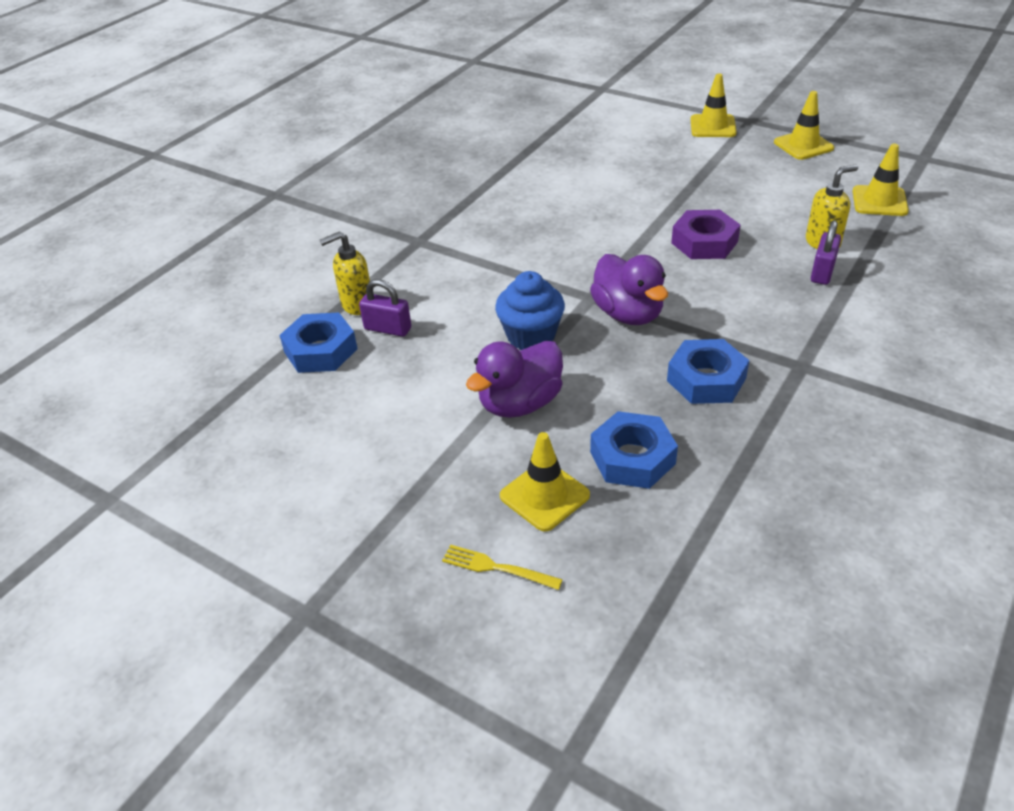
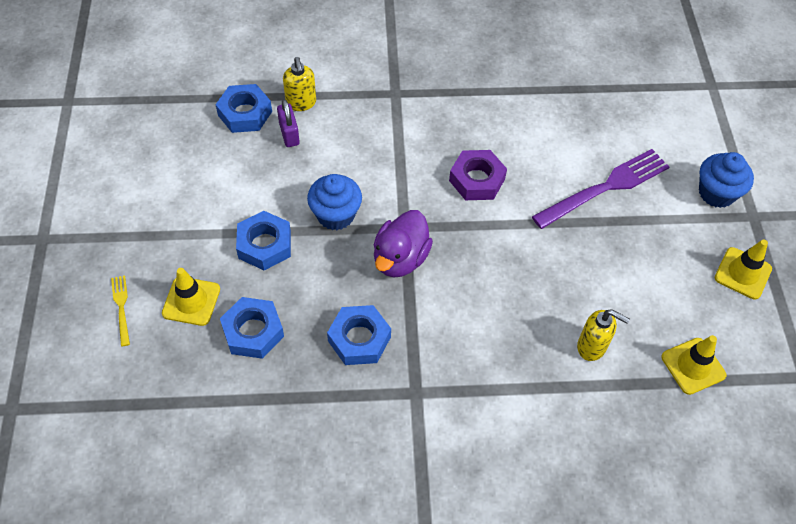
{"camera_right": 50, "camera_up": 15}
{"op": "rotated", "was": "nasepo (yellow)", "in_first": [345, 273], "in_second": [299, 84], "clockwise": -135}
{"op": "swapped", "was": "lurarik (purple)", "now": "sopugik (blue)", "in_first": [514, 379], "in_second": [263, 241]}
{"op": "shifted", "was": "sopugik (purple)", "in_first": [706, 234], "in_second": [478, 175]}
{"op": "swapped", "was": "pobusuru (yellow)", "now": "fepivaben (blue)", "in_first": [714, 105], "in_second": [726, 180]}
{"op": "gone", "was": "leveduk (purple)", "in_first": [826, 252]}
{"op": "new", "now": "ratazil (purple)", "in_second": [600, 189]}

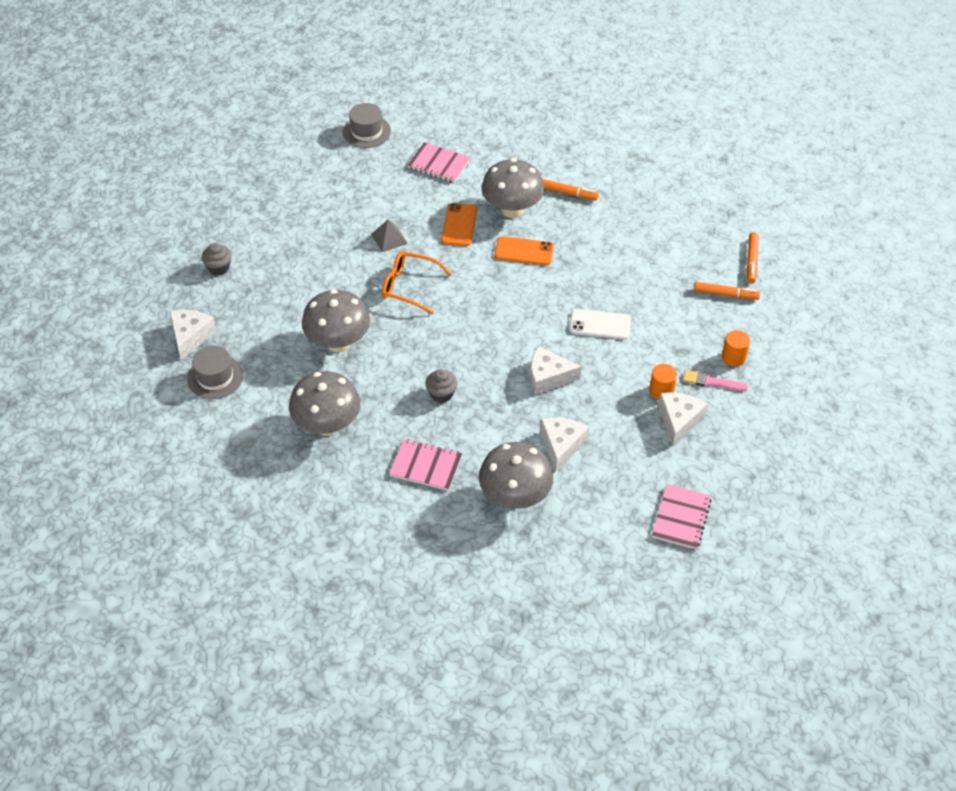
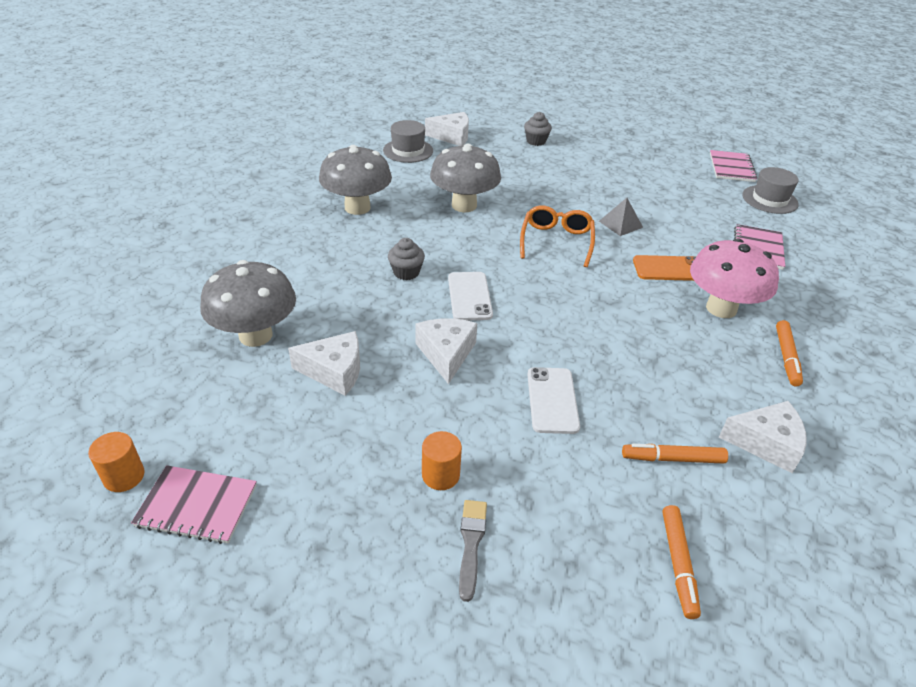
{"camera_right": 80, "camera_up": -10}
{"op": "shifted", "was": "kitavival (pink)", "in_first": [425, 465], "in_second": [734, 166]}
{"op": "repainted", "was": "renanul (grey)", "now": "renanul (pink)", "in_first": [513, 188], "in_second": [734, 278]}
{"op": "gone", "was": "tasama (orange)", "in_first": [524, 250]}
{"op": "shifted", "was": "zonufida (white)", "in_first": [683, 419], "in_second": [763, 437]}
{"op": "repainted", "was": "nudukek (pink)", "now": "nudukek (grey)", "in_first": [715, 380], "in_second": [473, 551]}
{"op": "shifted", "was": "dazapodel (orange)", "in_first": [736, 348], "in_second": [116, 462]}
{"op": "shifted", "was": "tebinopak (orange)", "in_first": [753, 257], "in_second": [675, 454]}
{"op": "new", "now": "tasama (white)", "in_second": [470, 296]}

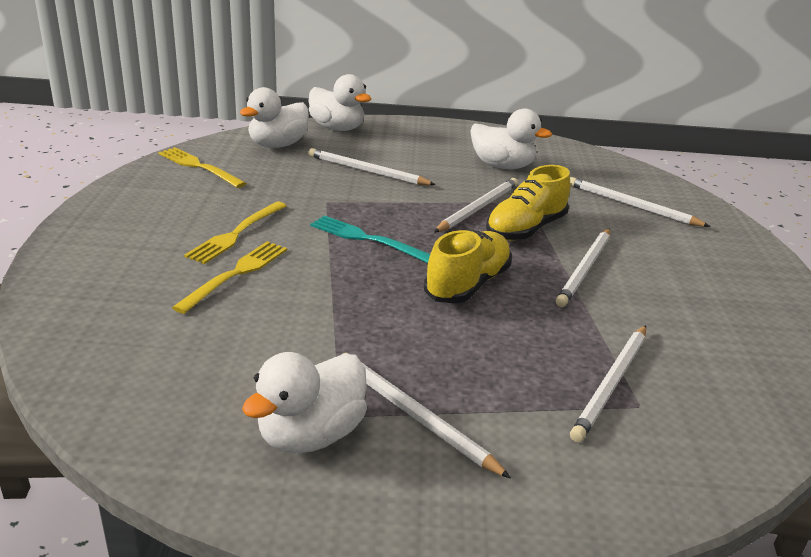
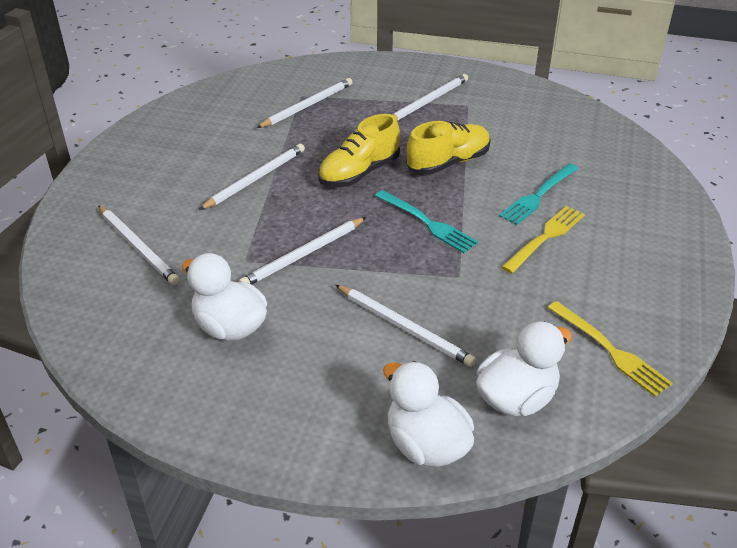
{"camera_right": -165, "camera_up": 10}
{"op": "repainted", "was": "ratazil (yellow)", "now": "ratazil (turquoise)", "in_first": [229, 277], "in_second": [539, 194]}
{"op": "gone", "was": "lurarik (white)", "in_first": [304, 402]}
{"op": "rotated", "was": "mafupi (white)", "in_first": [427, 415], "in_second": [430, 97], "clockwise": -105}
{"op": "shifted", "was": "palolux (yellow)", "in_first": [528, 203], "in_second": [448, 148]}

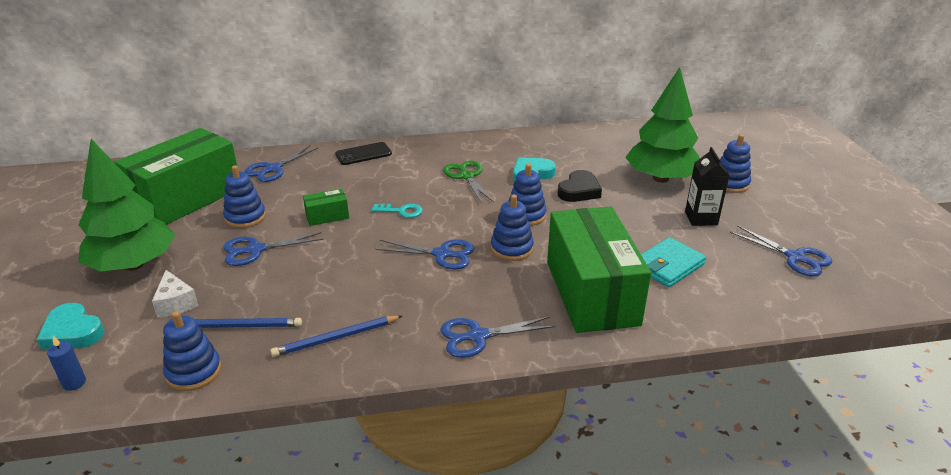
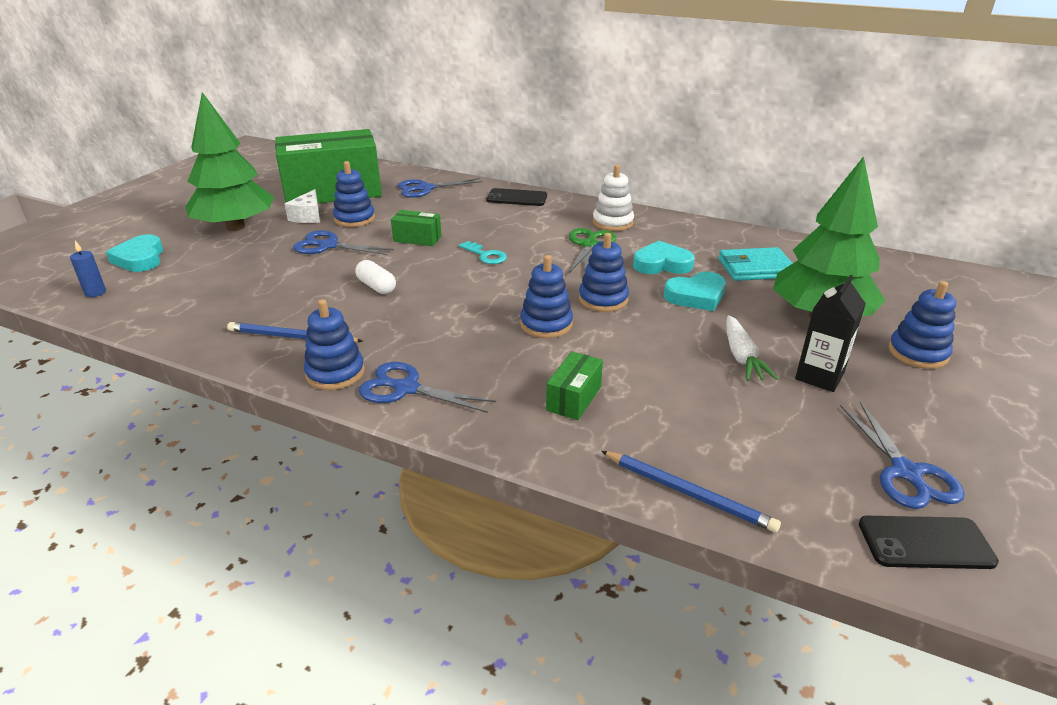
{"camera_right": 35, "camera_up": 0}
{"op": "shifted", "was": "zonufida (white)", "in_first": [175, 294], "in_second": [302, 206]}
{"op": "shifted", "was": "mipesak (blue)", "in_first": [192, 351], "in_second": [334, 344]}
{"op": "shifted", "was": "mafupi (blue)", "in_first": [248, 323], "in_second": [691, 492]}
{"op": "gone", "was": "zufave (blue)", "in_first": [425, 254]}
{"op": "scaled", "was": "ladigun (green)", "in_first": [599, 270], "in_second": [574, 385], "ratio": 0.41}
{"op": "repainted", "was": "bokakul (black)", "now": "bokakul (turquoise)", "in_first": [579, 186], "in_second": [695, 291]}
{"op": "shifted", "was": "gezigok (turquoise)", "in_first": [673, 262], "in_second": [755, 264]}
{"op": "new", "now": "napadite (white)", "in_second": [375, 277]}
{"op": "new", "now": "mipesak (white)", "in_second": [613, 198]}
{"op": "new", "now": "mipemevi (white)", "in_second": [752, 348]}
{"op": "new", "now": "tasama (black)", "in_second": [929, 542]}

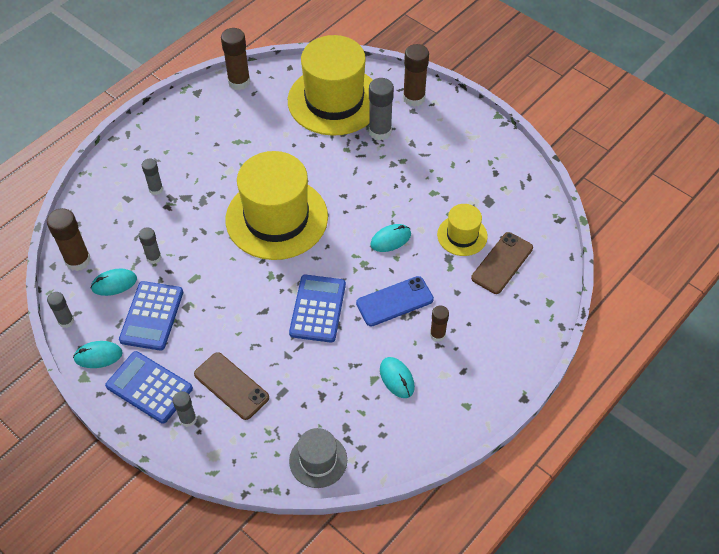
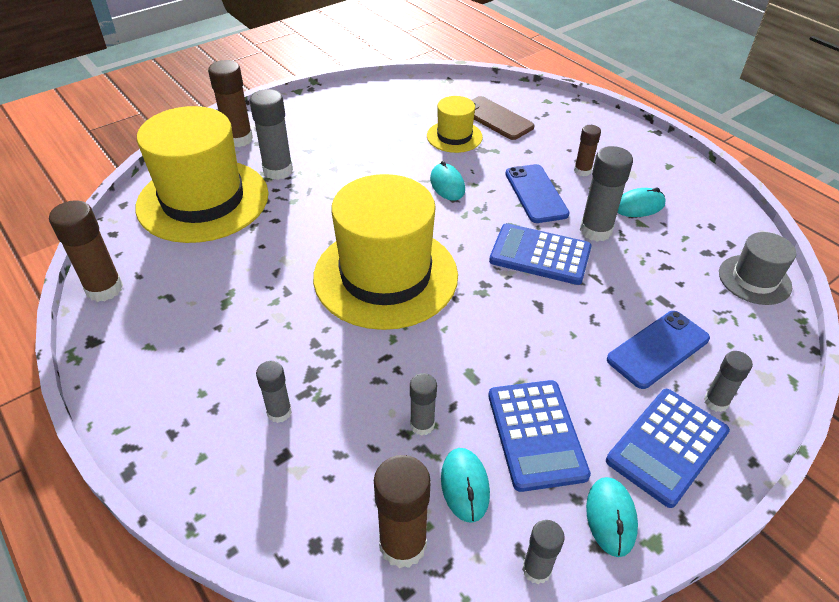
{"camera_right": -80, "camera_up": -10}
{"op": "rotated", "was": "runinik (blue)", "in_first": [151, 316], "in_second": [539, 436], "clockwise": 60}
{"op": "repainted", "was": "tasama (brown)", "now": "tasama (blue)", "in_first": [231, 386], "in_second": [658, 350]}
{"op": "new", "now": "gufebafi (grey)", "in_second": [606, 194]}

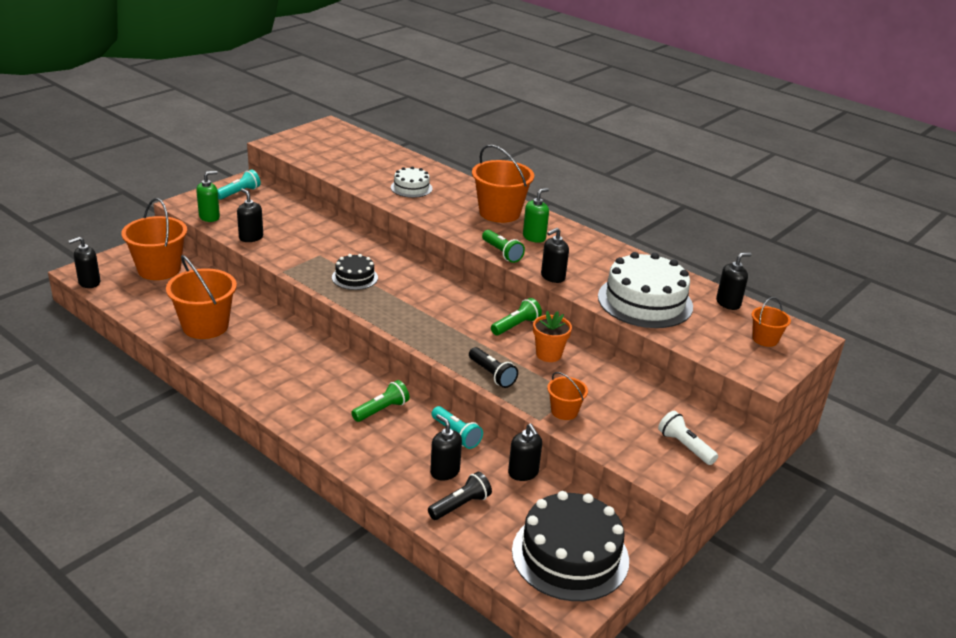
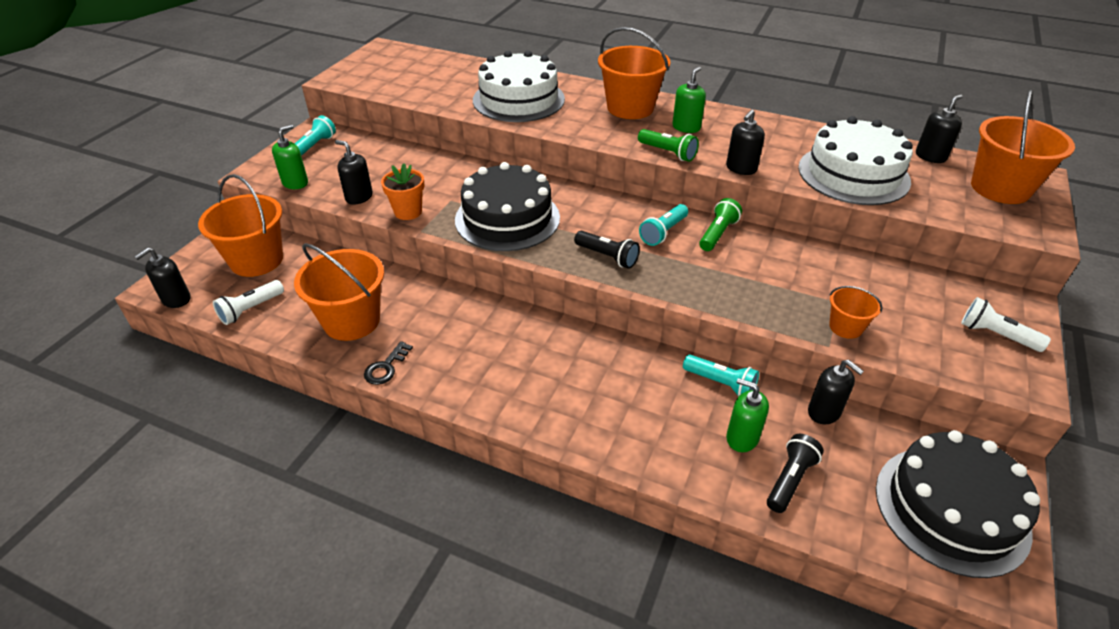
{"camera_right": -15, "camera_up": 10}
{"op": "scaled", "was": "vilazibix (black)", "in_first": [355, 272], "in_second": [507, 206], "ratio": 1.93}
{"op": "gone", "was": "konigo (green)", "in_first": [380, 401]}
{"op": "scaled", "was": "vilazibix (white)", "in_first": [412, 182], "in_second": [519, 86], "ratio": 1.93}
{"op": "repainted", "was": "nasepo (black)", "now": "nasepo (green)", "in_first": [446, 447], "in_second": [747, 415]}
{"op": "shifted", "was": "konigo (black)", "in_first": [493, 367], "in_second": [607, 250]}
{"op": "shifted", "was": "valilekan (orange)", "in_first": [552, 336], "in_second": [402, 191]}
{"op": "scaled", "was": "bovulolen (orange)", "in_first": [771, 322], "in_second": [1023, 147], "ratio": 1.93}
{"op": "new", "now": "konigo (white)", "in_second": [248, 302]}
{"op": "new", "now": "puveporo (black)", "in_second": [388, 363]}
{"op": "new", "now": "konigo (turquoise)", "in_second": [663, 225]}

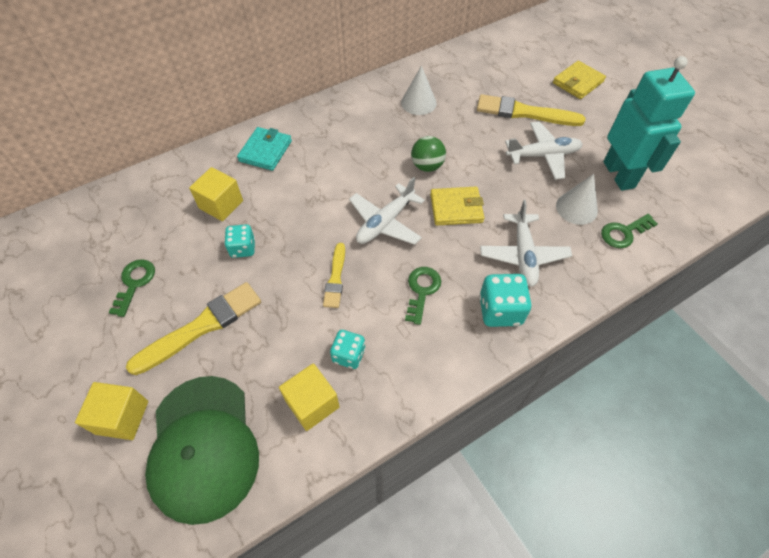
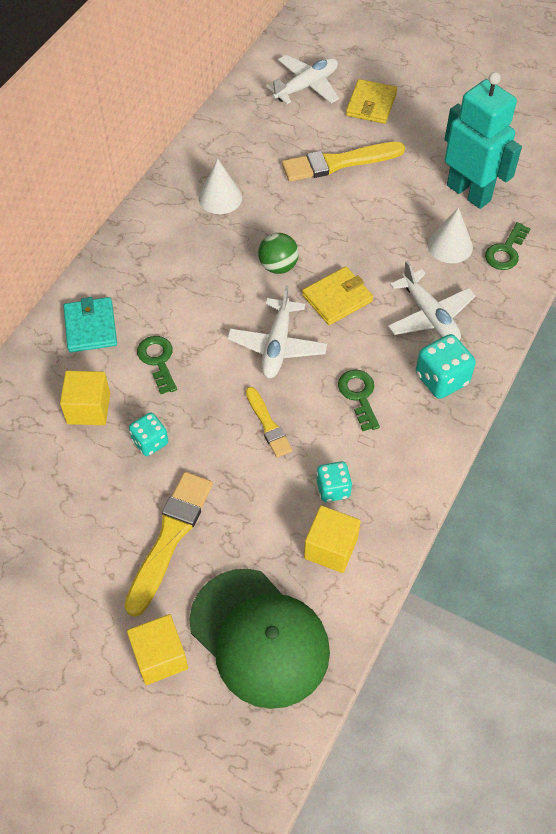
{"camera_right": -30, "camera_up": 0}
{"op": "shifted", "was": "puveporo (green)", "in_first": [132, 288], "in_second": [157, 365]}
{"op": "shifted", "was": "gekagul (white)", "in_first": [544, 150], "in_second": [302, 79]}

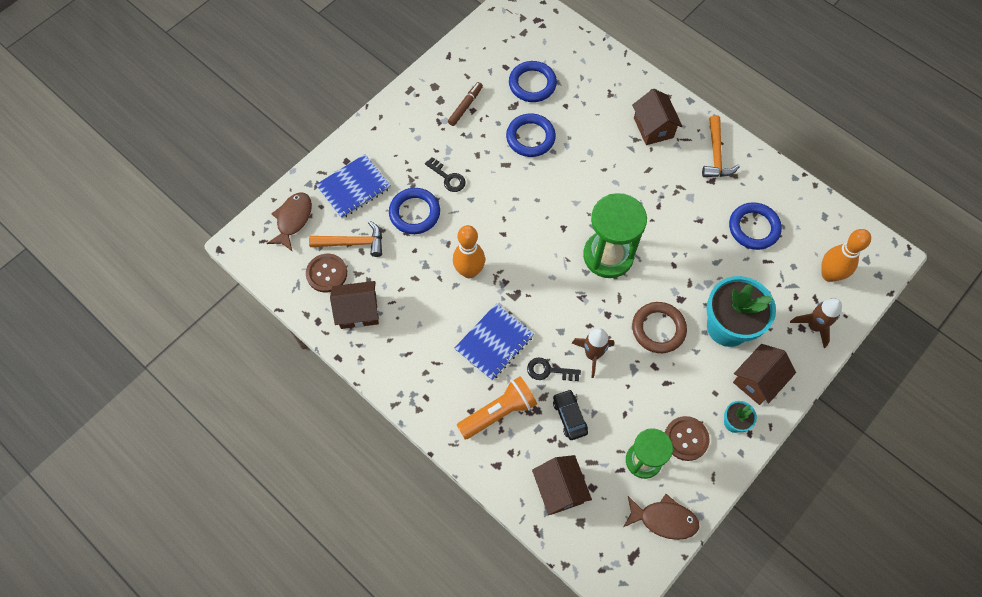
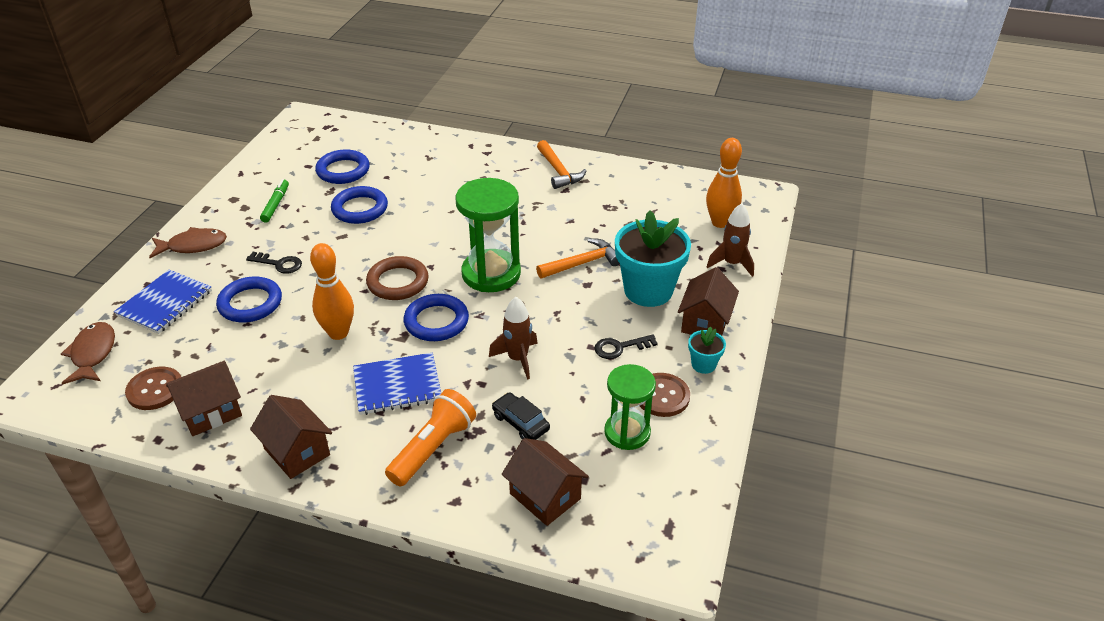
{"camera_right": -25, "camera_up": -25}
{"op": "shifted", "was": "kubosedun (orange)", "in_first": [345, 239], "in_second": [578, 258]}
{"op": "repainted", "was": "tebinopak (brown)", "now": "tebinopak (green)", "in_first": [465, 104], "in_second": [274, 201]}
{"op": "rotated", "was": "kitavival (blue)", "in_first": [494, 342], "in_second": [397, 383], "clockwise": 60}
{"op": "shifted", "was": "puveporo (black)", "in_first": [554, 369], "in_second": [626, 346]}
{"op": "shifted", "was": "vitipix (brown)", "in_first": [662, 517], "in_second": [188, 242]}
{"op": "shifted", "was": "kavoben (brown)", "in_first": [657, 117], "in_second": [291, 437]}
{"op": "shifted", "was": "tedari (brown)", "in_first": [659, 327], "in_second": [397, 278]}
{"op": "shifted", "was": "tedari (blue)", "in_first": [755, 226], "in_second": [436, 317]}

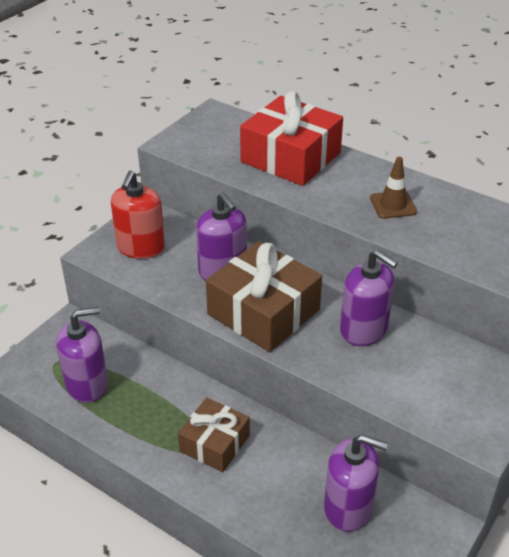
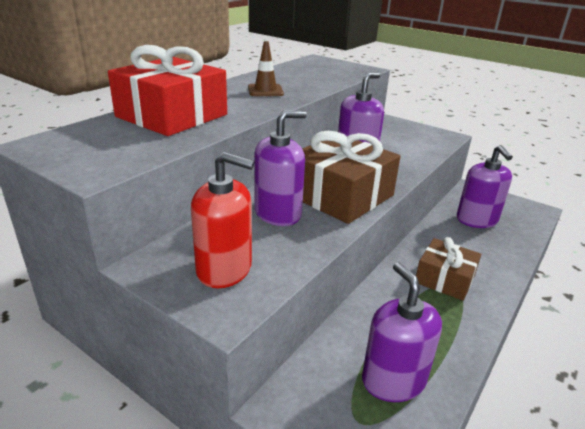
{"camera_right": -90, "camera_up": -10}
{"op": "rotated", "was": "nasepo (purple)", "in_first": [356, 483], "in_second": [485, 186], "clockwise": 150}

